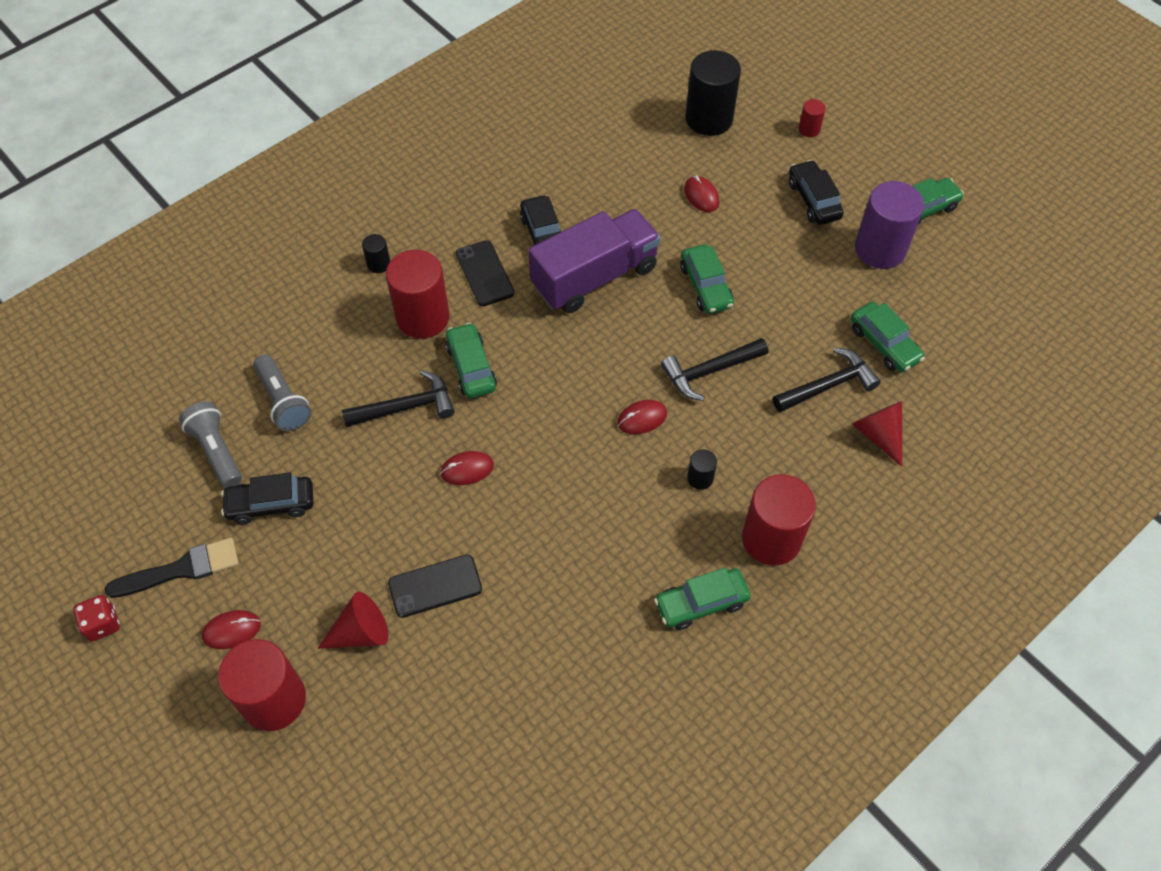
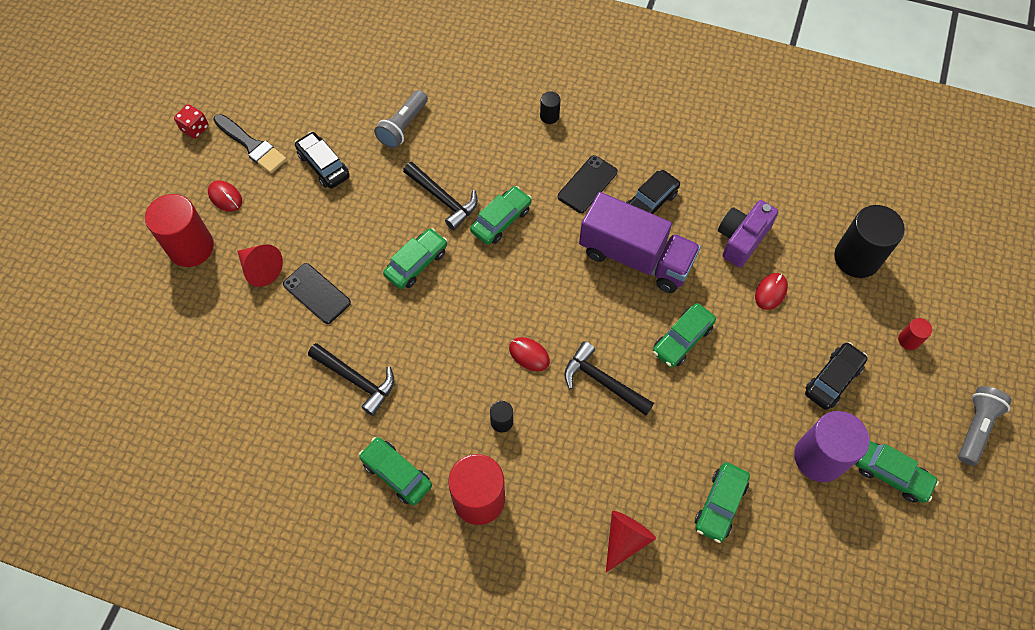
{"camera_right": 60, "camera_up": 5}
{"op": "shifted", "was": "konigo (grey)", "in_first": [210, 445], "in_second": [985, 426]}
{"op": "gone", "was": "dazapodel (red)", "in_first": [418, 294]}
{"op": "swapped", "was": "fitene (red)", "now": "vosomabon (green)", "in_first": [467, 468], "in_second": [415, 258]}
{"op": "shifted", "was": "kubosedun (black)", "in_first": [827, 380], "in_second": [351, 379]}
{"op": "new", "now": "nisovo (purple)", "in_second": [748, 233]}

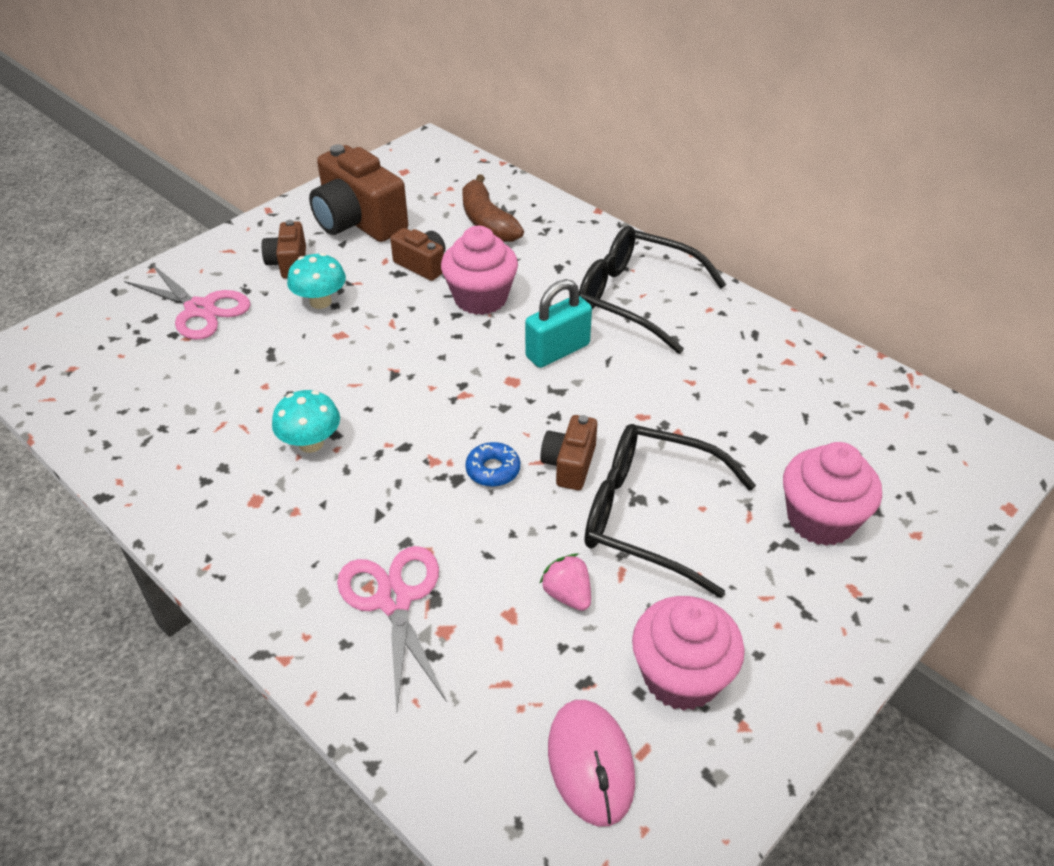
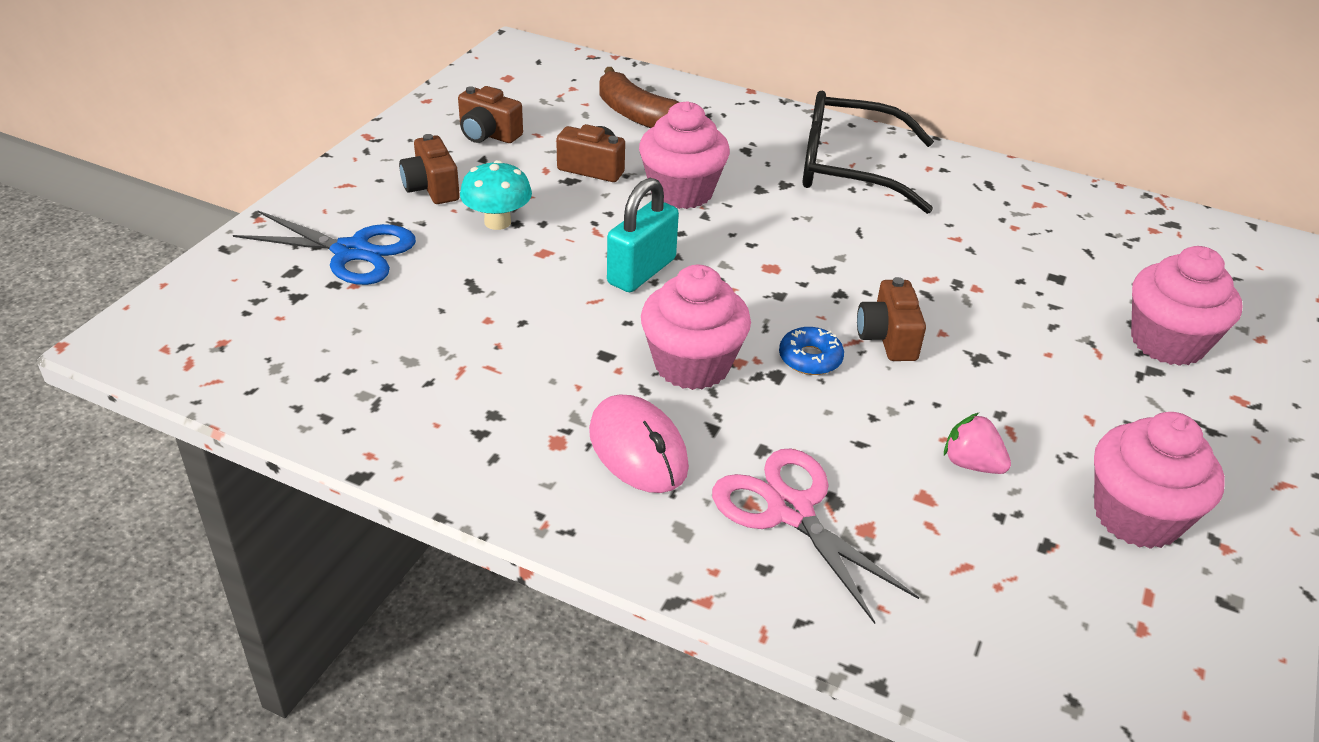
{"camera_right": -20, "camera_up": -5}
{"op": "repainted", "was": "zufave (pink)", "now": "zufave (blue)", "in_first": [187, 301], "in_second": [324, 247]}
{"op": "gone", "was": "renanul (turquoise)", "in_first": [306, 421]}
{"op": "scaled", "was": "nisovo (brown)", "in_first": [358, 193], "in_second": [490, 114], "ratio": 0.53}
{"op": "shifted", "was": "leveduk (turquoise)", "in_first": [558, 323], "in_second": [643, 235]}
{"op": "shifted", "was": "fitene (pink)", "in_first": [591, 763], "in_second": [639, 443]}
{"op": "gone", "was": "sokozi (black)", "in_first": [670, 511]}
{"op": "new", "now": "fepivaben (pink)", "in_second": [696, 327]}

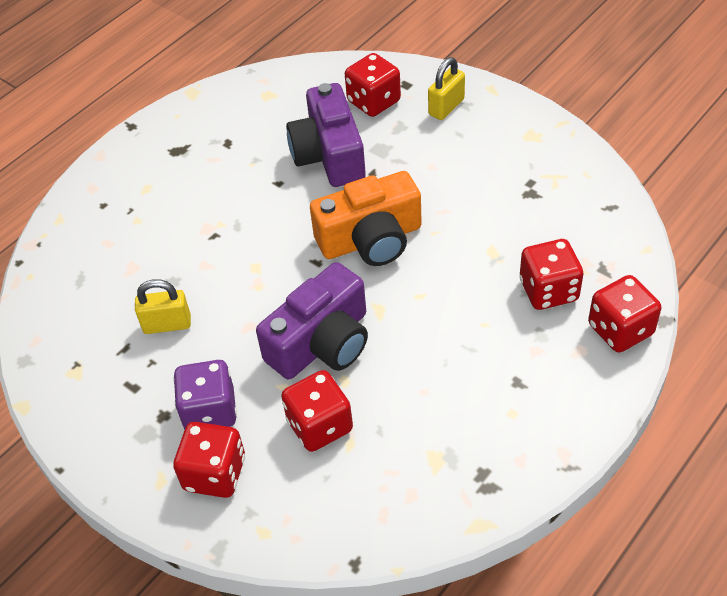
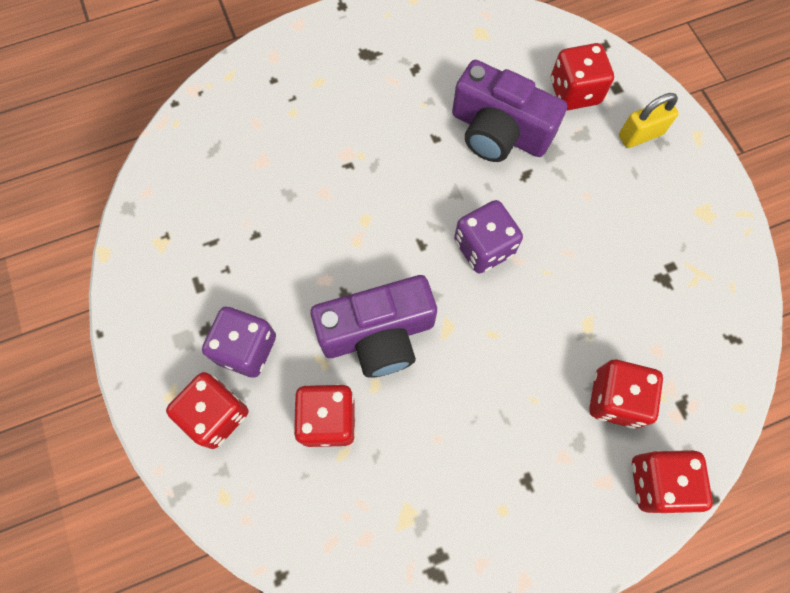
{"camera_right": 25, "camera_up": 20}
{"op": "gone", "was": "leveduk (yellow)", "in_first": [163, 306]}
{"op": "rotated", "was": "nisovo (purple)", "in_first": [326, 135], "in_second": [509, 111], "clockwise": -75}
{"op": "swapped", "was": "nisovo (orange)", "now": "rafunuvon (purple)", "in_first": [366, 218], "in_second": [488, 237]}

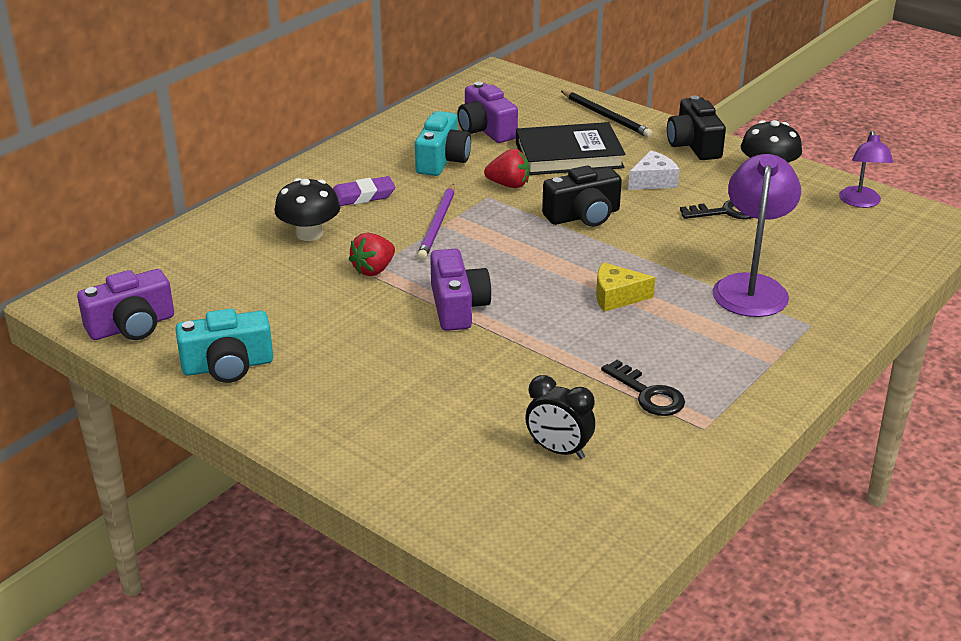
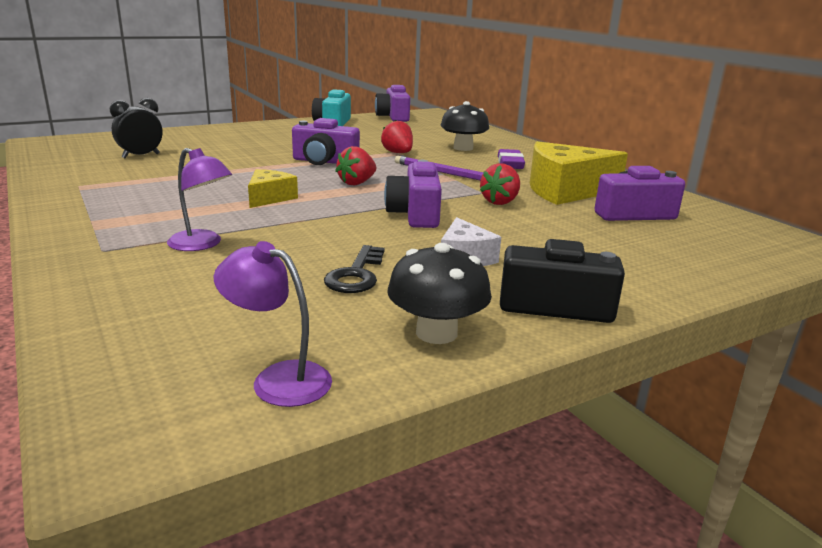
{"camera_right": 110, "camera_up": -10}
{"op": "swapped", "was": "nisovo (turquoise)", "now": "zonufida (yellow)", "in_first": [443, 143], "in_second": [579, 173]}
{"op": "gone", "was": "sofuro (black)", "in_first": [570, 148]}
{"op": "repainted", "was": "nisovo (black)", "now": "nisovo (purple)", "in_first": [582, 196], "in_second": [413, 194]}
{"op": "gone", "was": "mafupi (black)", "in_first": [607, 114]}
{"op": "gone", "was": "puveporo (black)", "in_first": [643, 388]}
{"op": "scaled", "was": "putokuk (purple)", "in_first": [757, 235], "in_second": [199, 199], "ratio": 0.61}
{"op": "new", "now": "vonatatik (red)", "in_second": [355, 165]}

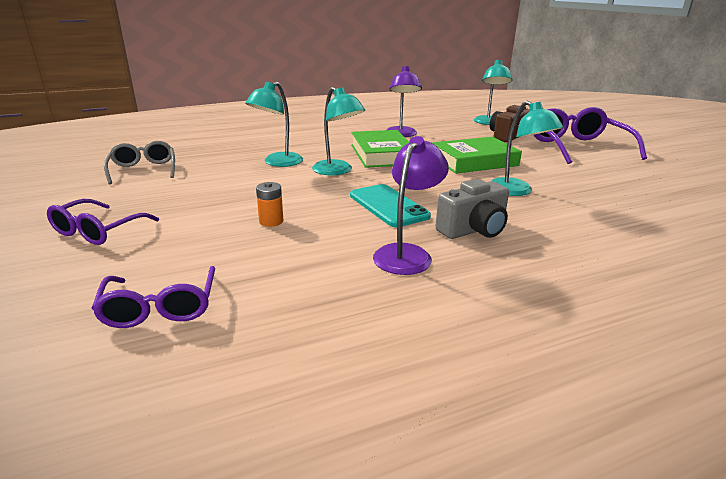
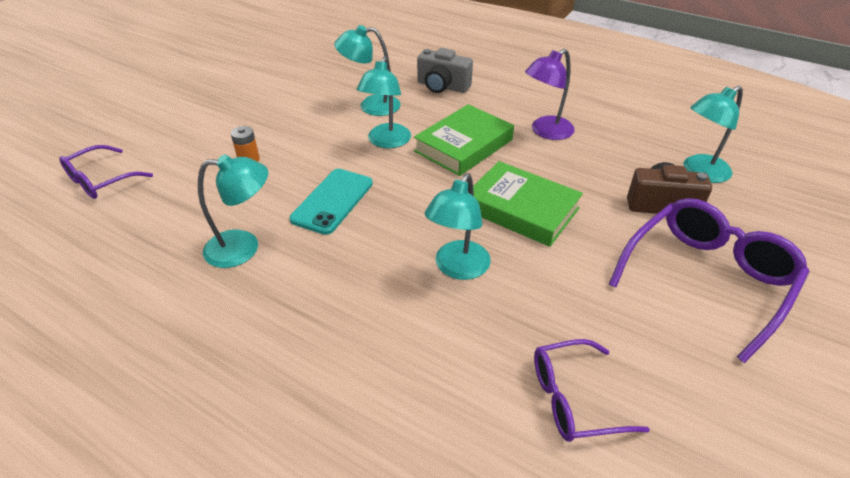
{"camera_right": 55, "camera_up": 15}
{"op": "shifted", "was": "sokozi (purple)", "in_first": [103, 222], "in_second": [592, 390]}
{"op": "gone", "was": "sokozi (grey)", "in_first": [139, 162]}
{"op": "repainted", "was": "putokuk (purple)", "now": "putokuk (turquoise)", "in_first": [411, 205], "in_second": [233, 211]}
{"op": "shifted", "was": "nisovo (grey)", "in_first": [472, 209], "in_second": [445, 70]}

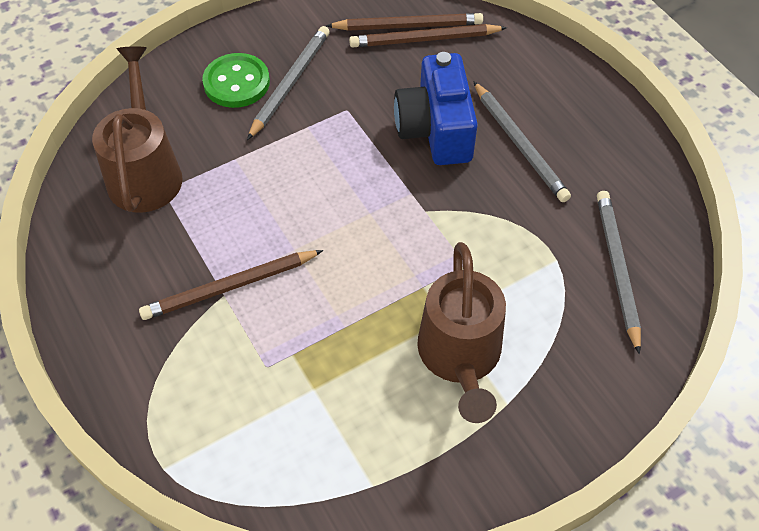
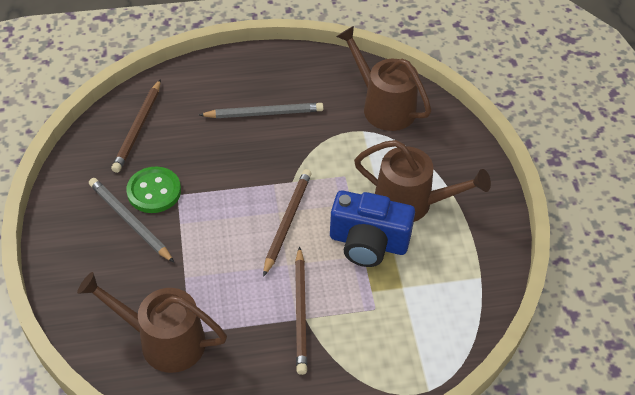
{"camera_right": -70, "camera_up": -5}
{"op": "shifted", "was": "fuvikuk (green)", "in_first": [236, 80], "in_second": [153, 190]}
{"op": "shifted", "was": "mafupi (brown)", "in_first": [404, 22], "in_second": [287, 223]}
{"op": "shifted", "was": "nisovo (blue)", "in_first": [436, 108], "in_second": [372, 228]}
{"op": "swapped", "was": "mafupi (grey)", "now": "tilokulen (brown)", "in_first": [619, 273], "in_second": [383, 78]}

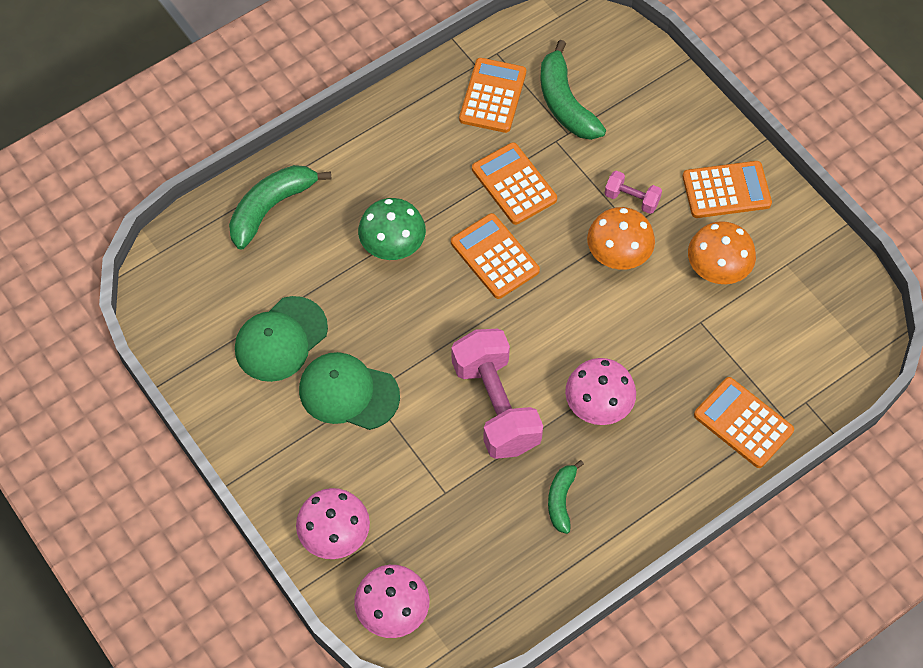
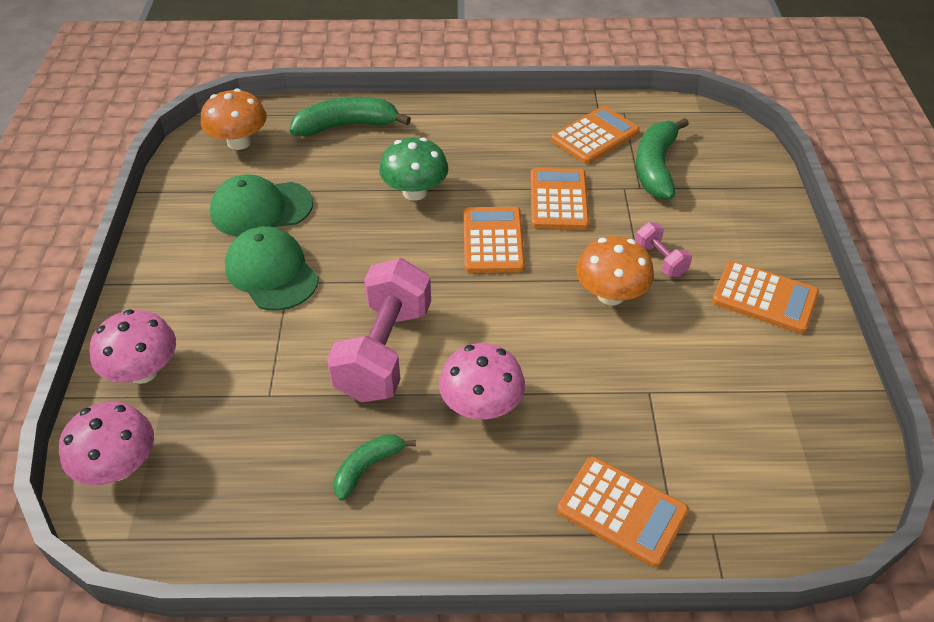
{"camera_right": 35, "camera_up": -15}
{"op": "shifted", "was": "renanul (orange)", "in_first": [722, 252], "in_second": [234, 119]}
{"op": "rotated", "was": "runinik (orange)", "in_first": [744, 422], "in_second": [623, 512], "clockwise": 135}

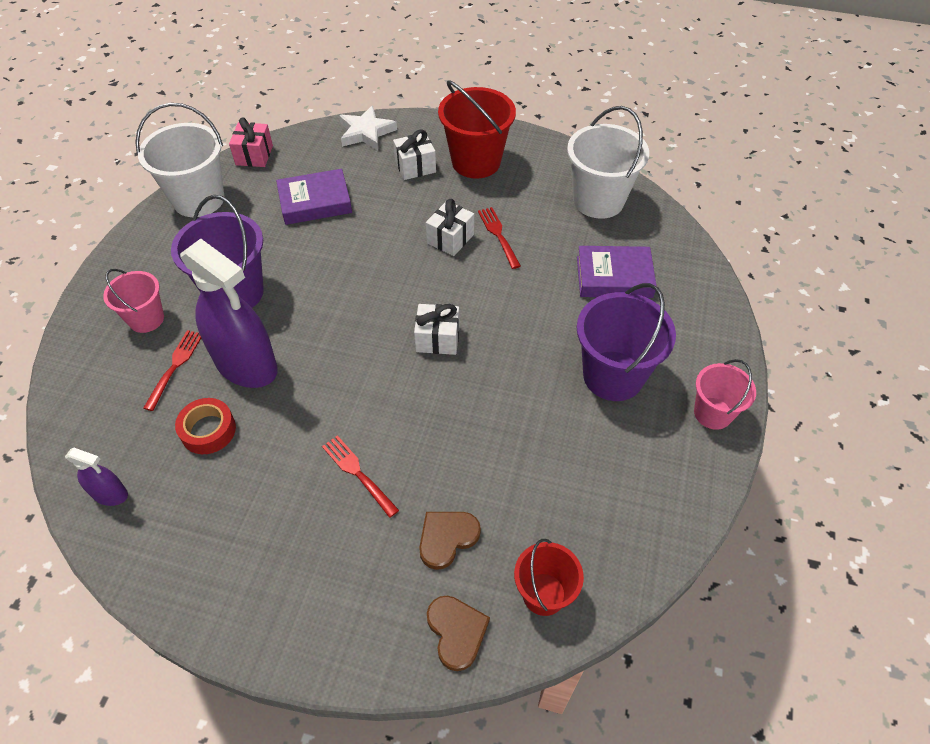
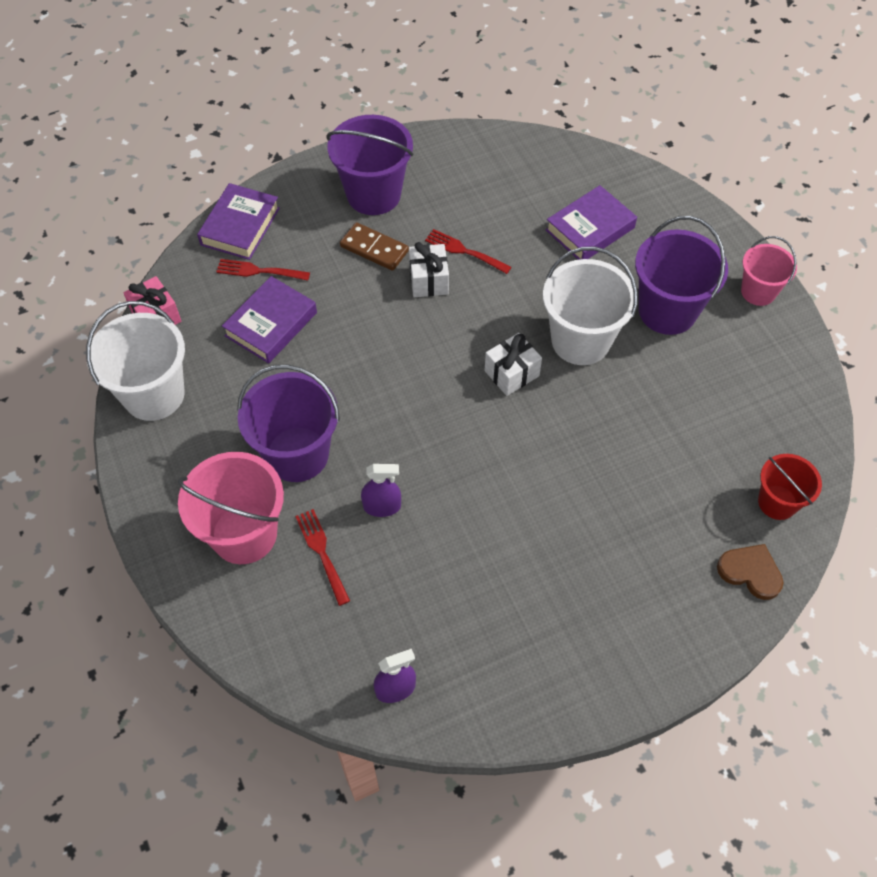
{"camera_right": -40, "camera_up": 5}
{"op": "scaled", "was": "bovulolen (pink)", "in_first": [133, 301], "in_second": [231, 508], "ratio": 1.66}
{"op": "gone", "was": "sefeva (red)", "in_first": [205, 426]}
{"op": "scaled", "was": "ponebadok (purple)", "in_first": [229, 313], "in_second": [381, 490], "ratio": 0.46}
{"op": "shifted", "was": "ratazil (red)", "in_first": [360, 476], "in_second": [263, 270]}
{"op": "swapped", "was": "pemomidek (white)", "now": "sofuro (purple)", "in_first": [368, 128], "in_second": [238, 221]}
{"op": "gone", "was": "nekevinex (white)", "in_first": [414, 154]}
{"op": "gone", "was": "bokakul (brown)", "in_first": [450, 541]}
{"op": "repainted", "was": "bovulolen (red)", "now": "bovulolen (purple)", "in_first": [477, 129], "in_second": [369, 165]}
{"op": "shifted", "was": "bovulolen (white)", "in_first": [608, 162], "in_second": [590, 306]}
{"op": "new", "now": "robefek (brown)", "in_second": [374, 246]}

